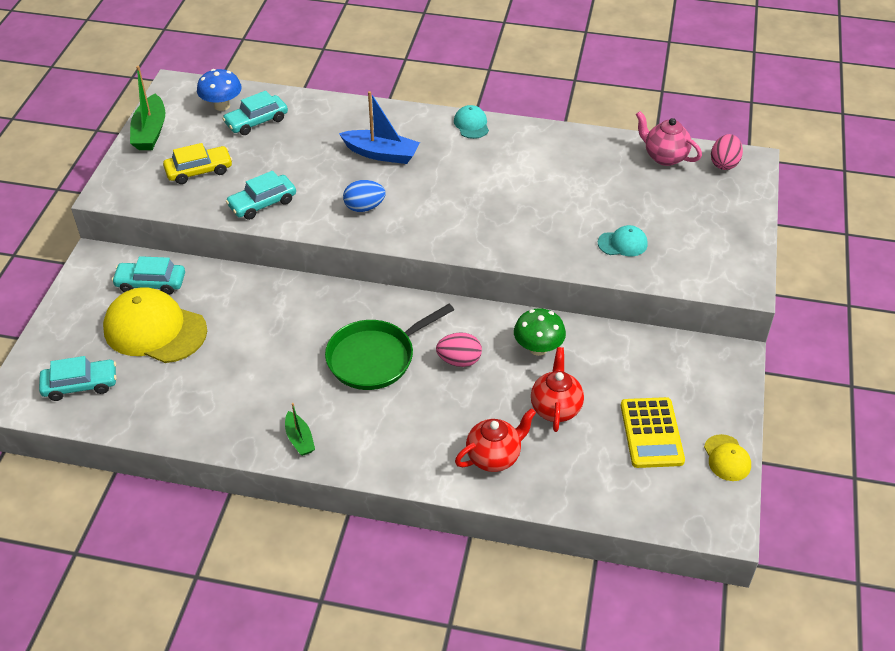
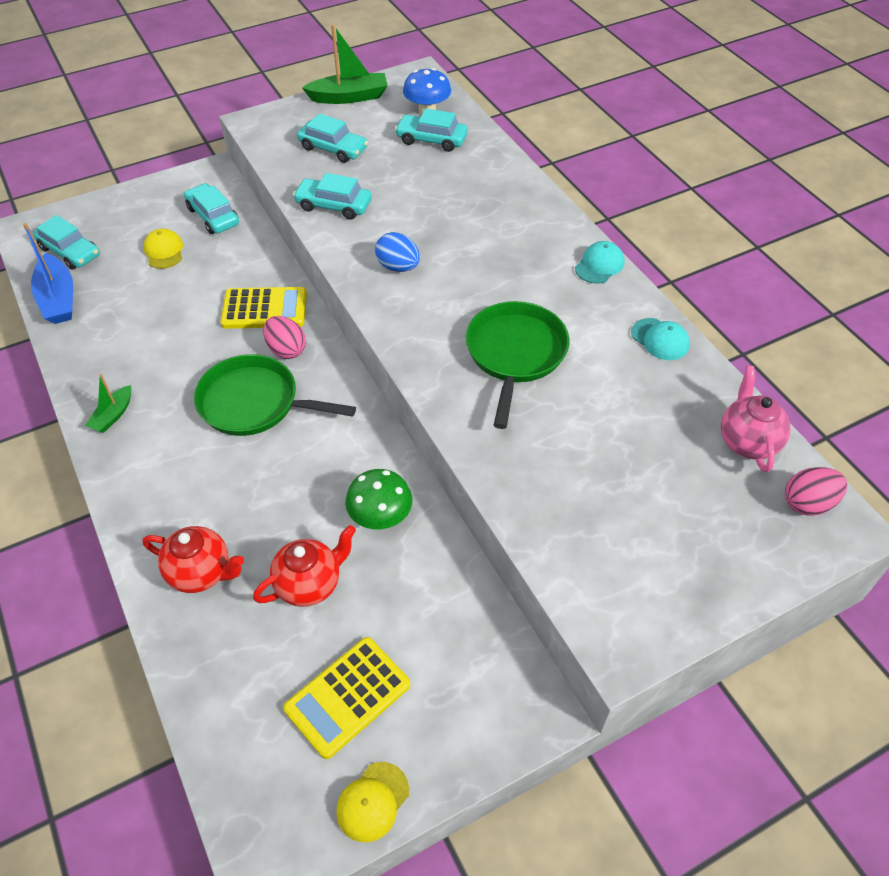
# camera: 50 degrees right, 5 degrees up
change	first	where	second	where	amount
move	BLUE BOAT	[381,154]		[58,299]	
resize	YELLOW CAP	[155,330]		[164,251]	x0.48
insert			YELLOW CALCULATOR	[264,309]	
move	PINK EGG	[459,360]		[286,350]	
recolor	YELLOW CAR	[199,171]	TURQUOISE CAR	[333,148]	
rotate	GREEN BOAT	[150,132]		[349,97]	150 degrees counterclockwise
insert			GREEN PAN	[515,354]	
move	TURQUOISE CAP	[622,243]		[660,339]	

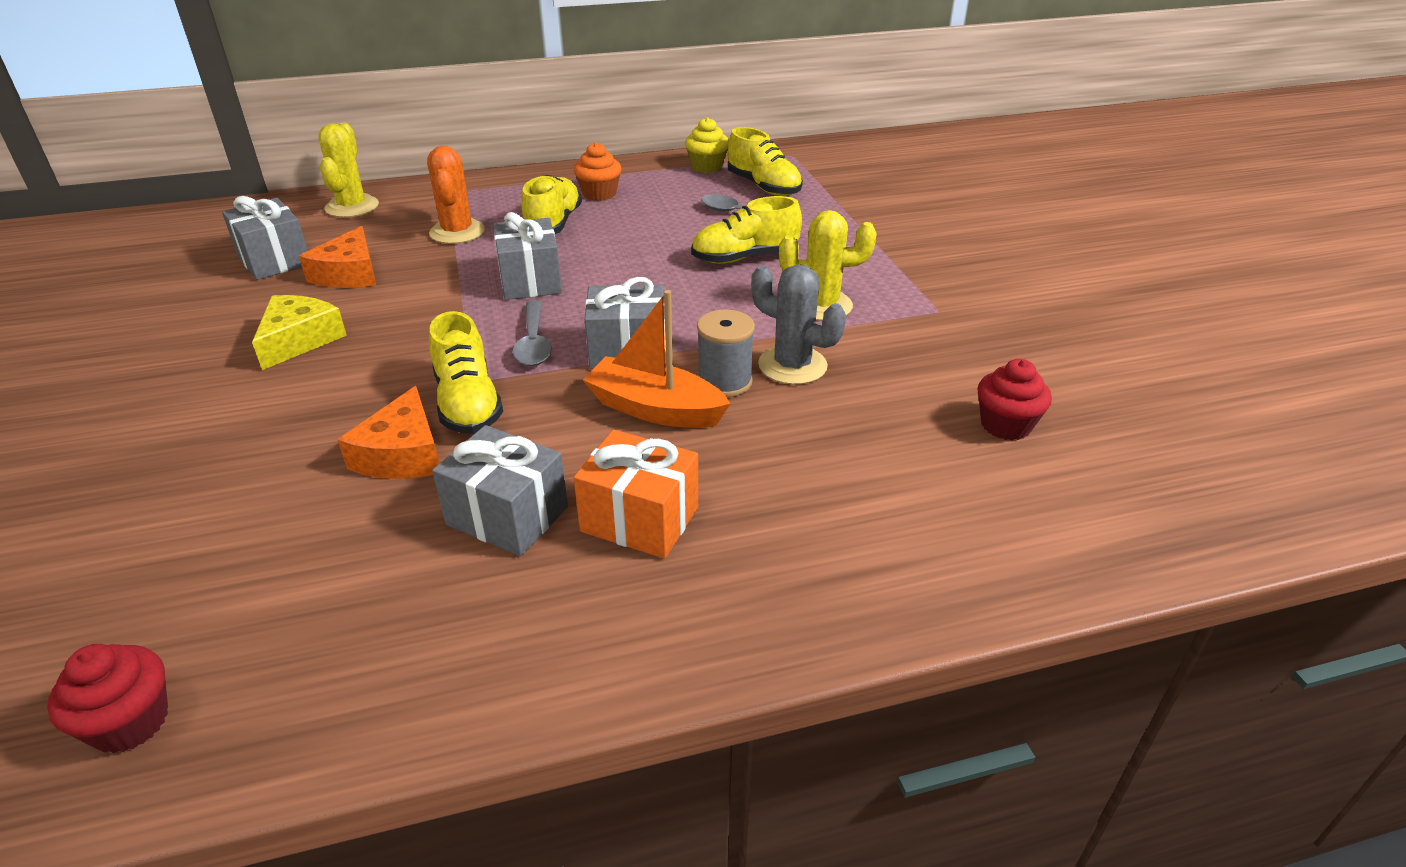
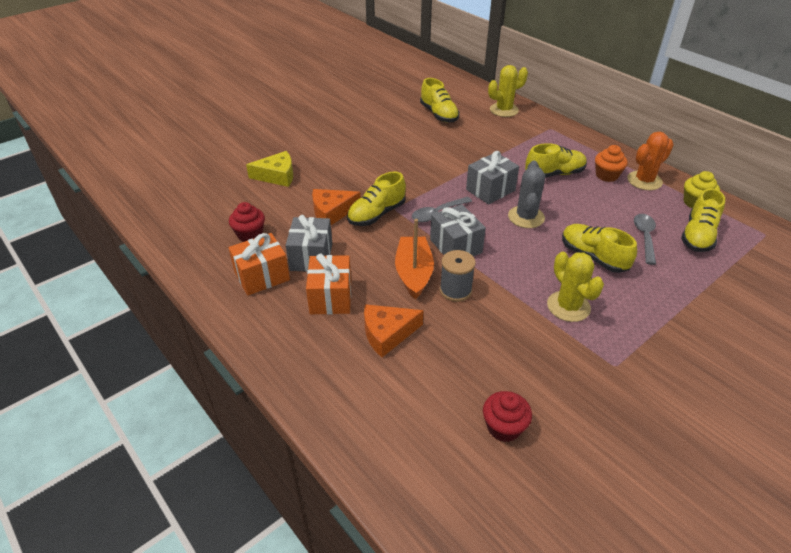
# camera: 65 degrees right, 5 degrees up
change	first	where	second	where	amount
move	RED CUPCAKE	[130,722]		[250,234]	
insert			ORANGE GIFT	[262,276]	
move	YELLOW CHEESE	[299,340]		[277,176]	
move	ORANGE CHEESE	[349,274]		[387,334]	
replace	GREY GIFT	[274,260]	YELLOW SHOE	[439,114]	
move	GREY CACTUS	[792,365]		[526,217]	
move	ORANGE CACTUS	[457,232]		[644,181]	

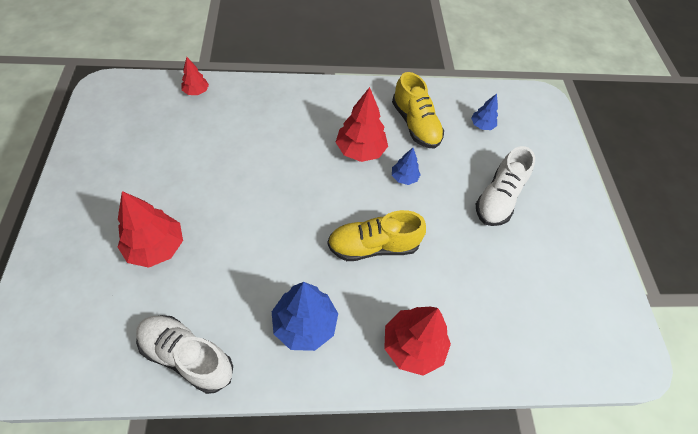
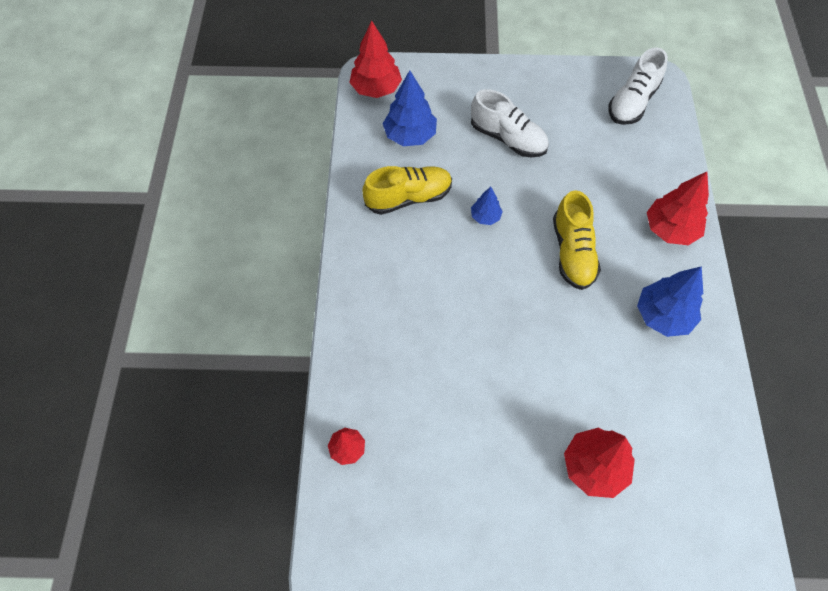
# camera: 80 degrees left, 5 degrees up
change	first	where	second	where	amount
move	RED TREE	[360,150]		[376,89]	
resize	BLUE TREE	[482,125]		[410,135]	x1.82
move	WHITE SHOE	[187,356]		[632,102]	

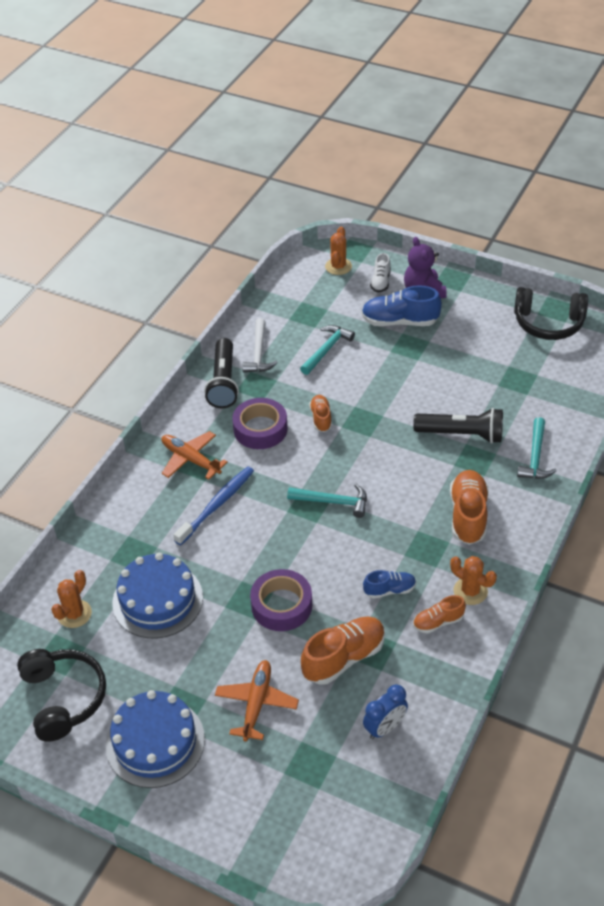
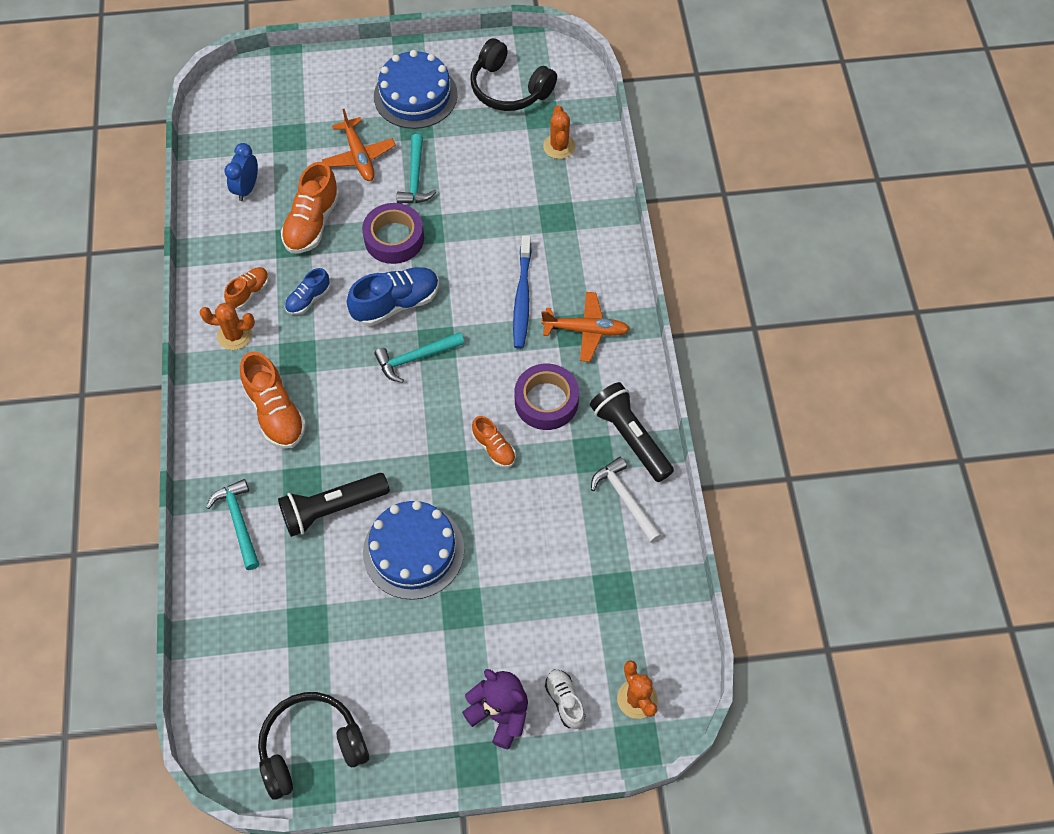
# camera: 145 degrees right, 15 degrees up
change	first	where	second	where	amount
move	BLUE SHOE	[399,321]		[396,303]	
move	BLUE CAKE	[157,600]		[413,551]	
move	TURQUOISE HAMMER	[326,350]		[415,178]	

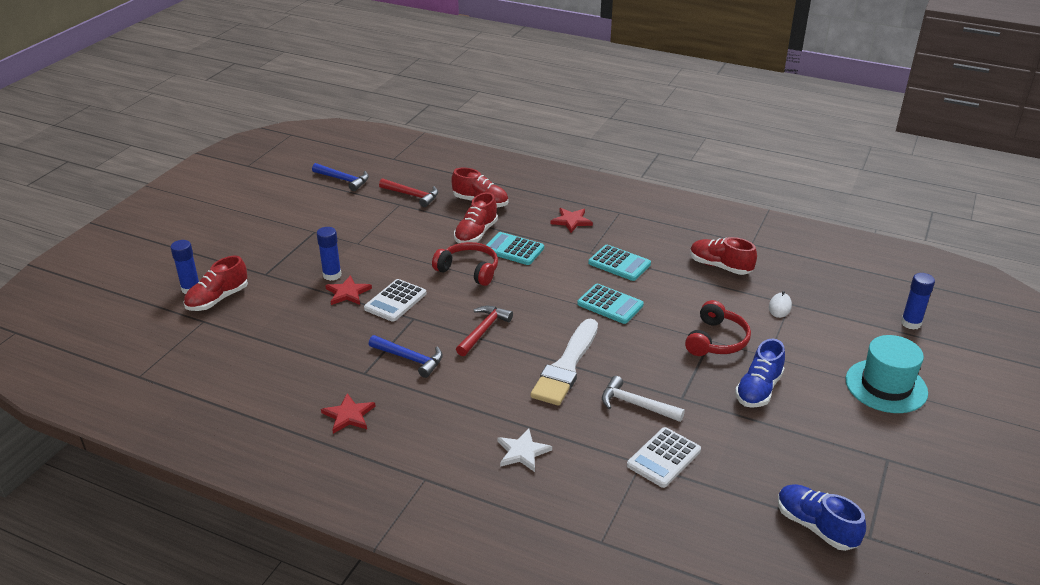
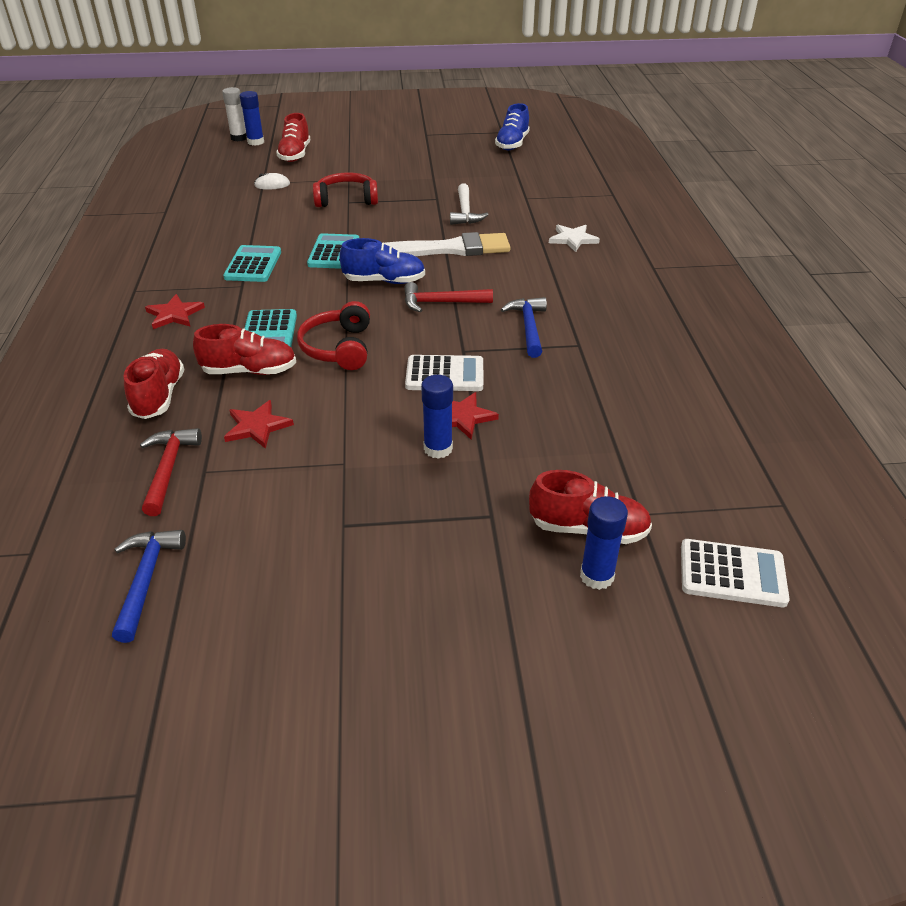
# camera: 120 degrees left, 5 degrees up
change	first	where	second	where	amount
insert			WHITE GLUE STICK	[239,138]	
move	RED STAR	[348,415]		[257,426]	
move	RED SHOE	[720,266]		[295,155]	
move	BLUE SHOE	[758,389]		[384,281]	
move	WHITE CALCULATOR	[663,458]		[732,574]	
delete	TURQUOISE HAT	[886,386]			

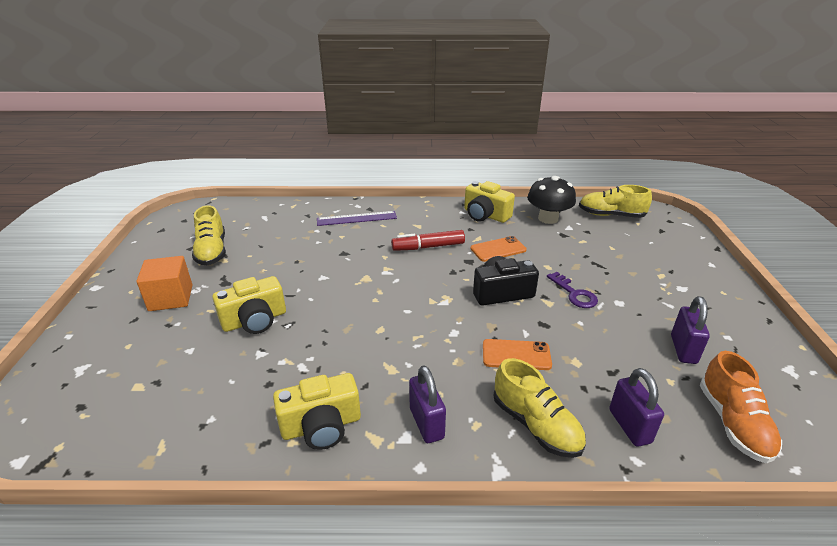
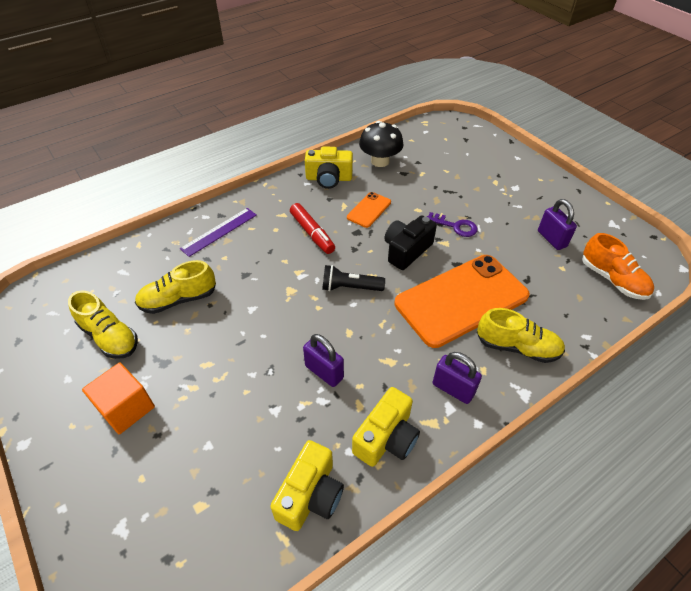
# camera: 35 degrees left, 15 degrees up
change	first	where	second	where	amount
move	YELLOW SHOE	[611,215]		[178,299]	
move	YELLOW CAMERA	[255,320]		[310,495]	
rotate	RED MARKER	[428,247]		[312,233]	75 degrees counterclockwise
move	PURPLE PADLOCK	[629,426]		[324,372]	
insert			BLACK FLASHLIGHT	[350,287]	
resize	ORANGE PHONE	[516,355]		[461,300]	x2.26

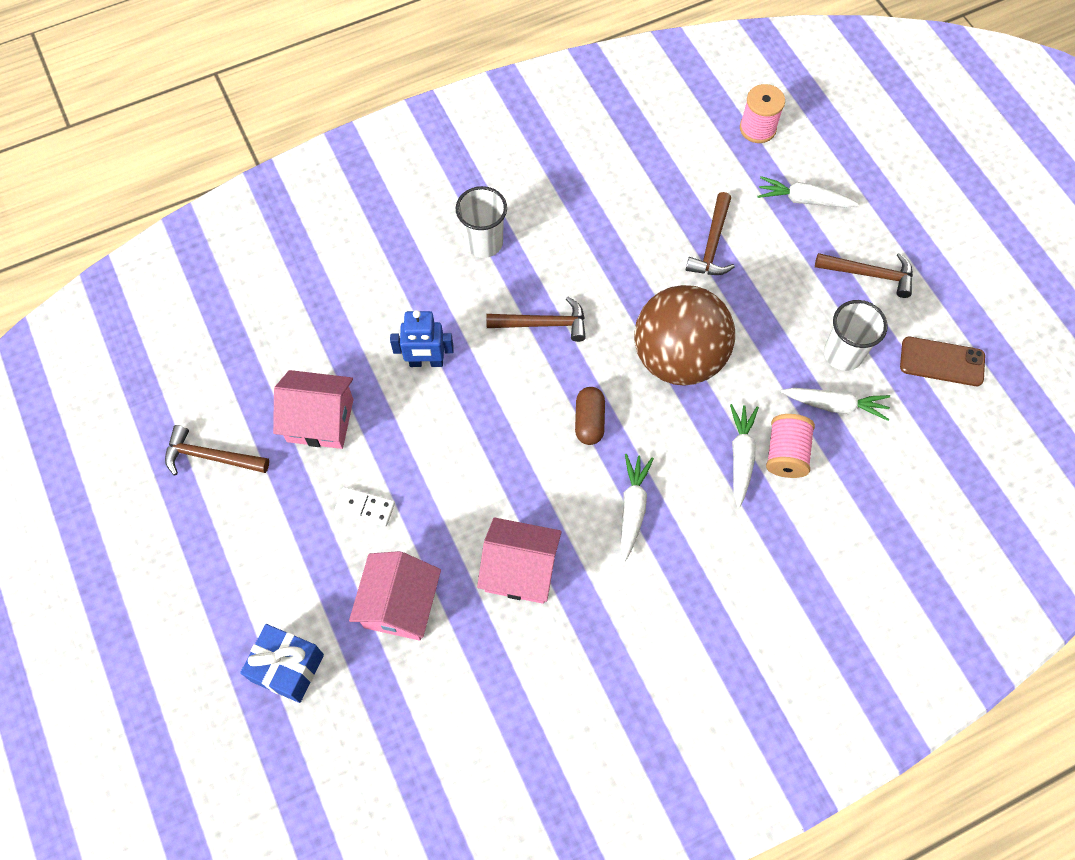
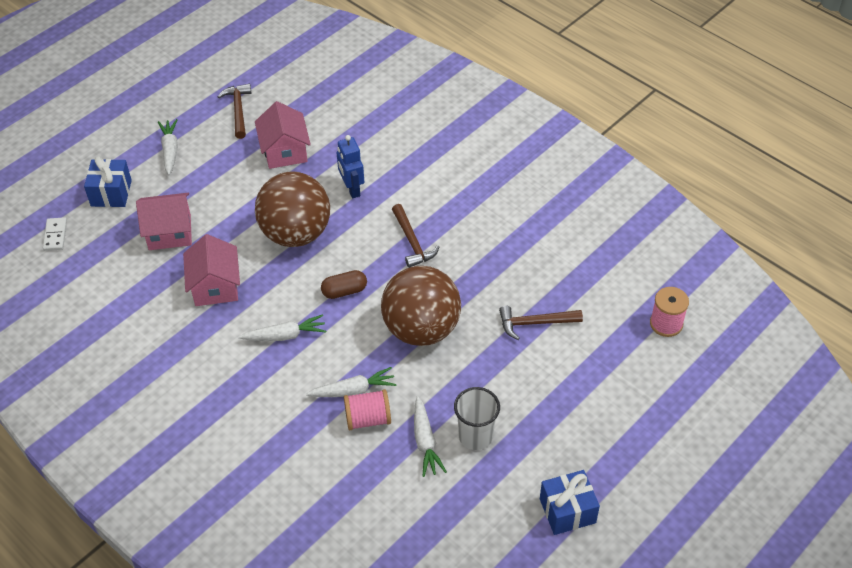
# camera: 70 degrees right, 15 degrees down
change	first	where	second	where	amount
move	WHITE DOMINO	[365,508]		[55,235]	
move	WHITE CARROT	[803,200]		[170,150]	
insert			BROWN BALL	[296,233]	
insert			BLUE GIFT	[567,511]	
delete	WHITE CUP	[484,243]			
delete	BROWN HAMMER	[870,274]			
delete	BROWN PHONE	[942,362]			

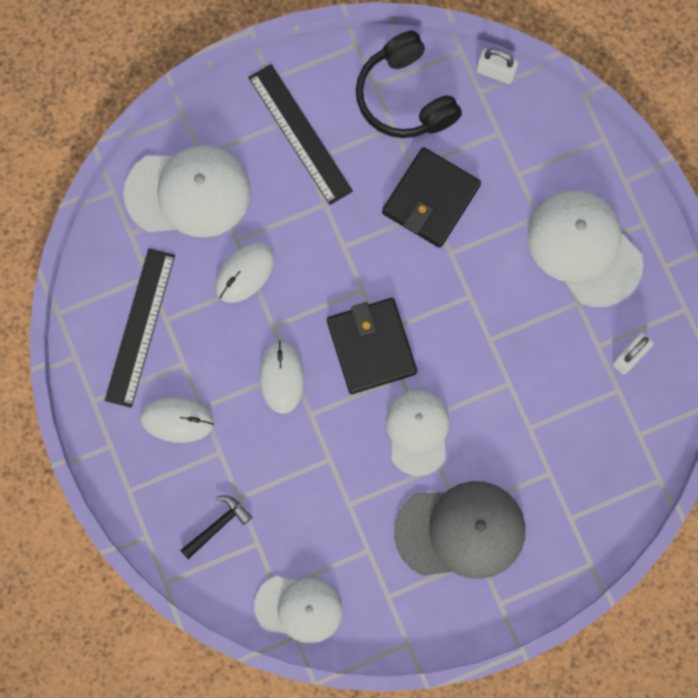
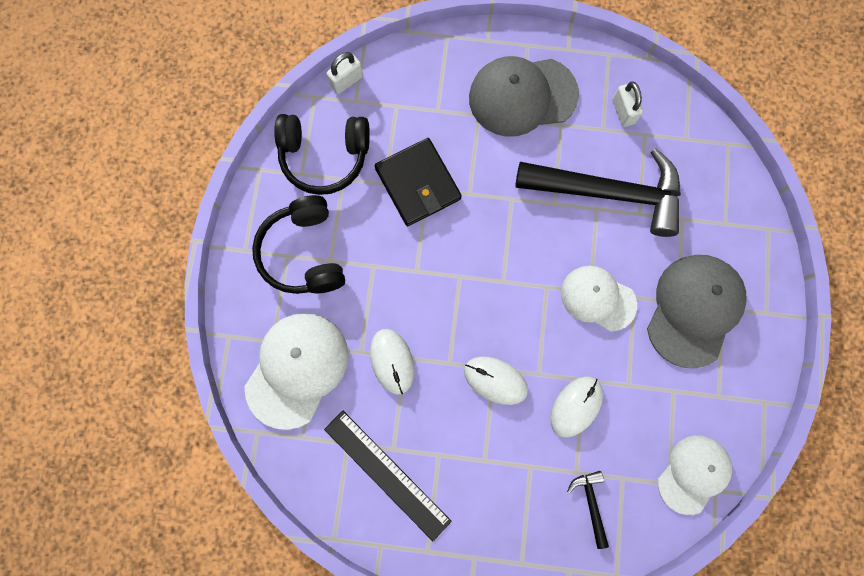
# camera: 60 degrees left, 0 degrees up
change	first	where	second	where	amount
replace	BLACK RULER	[299,134]	BLACK HEADPHONES	[304,253]	
recolor	WHITE CAP	[584,248]	GREY CAP	[522,96]	
insert			BLACK HAMMER	[608,193]	
move	WHITE MOUSE	[177,420]		[576,406]	
delete	BLACK WALLET	[371,347]			

